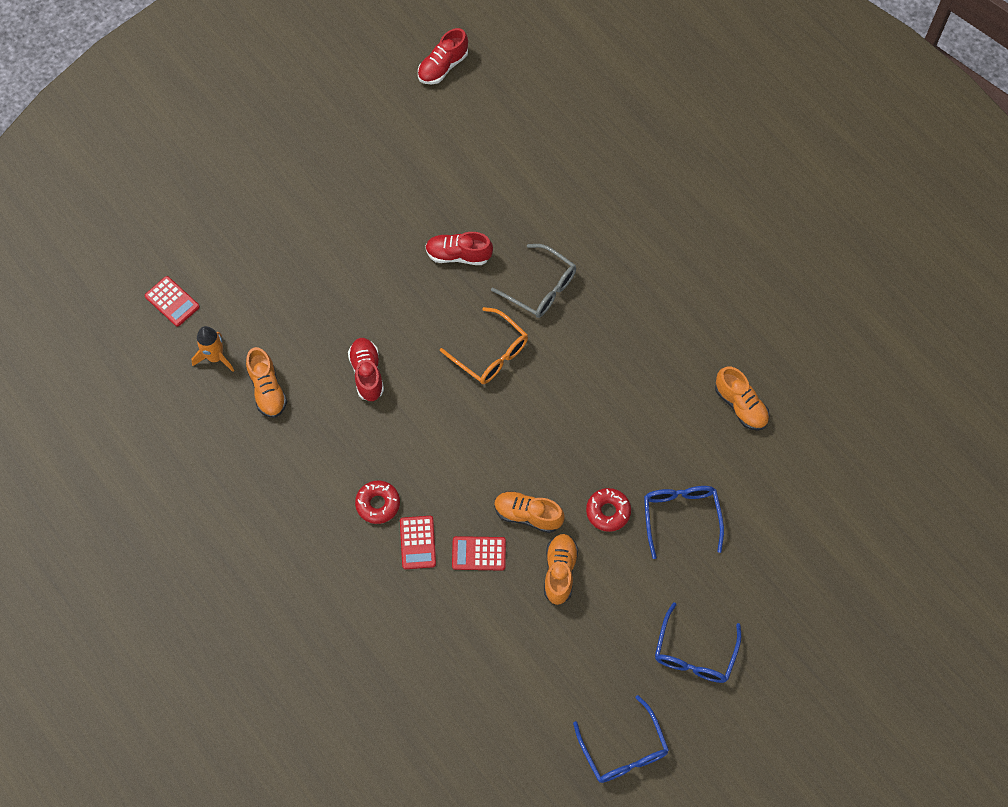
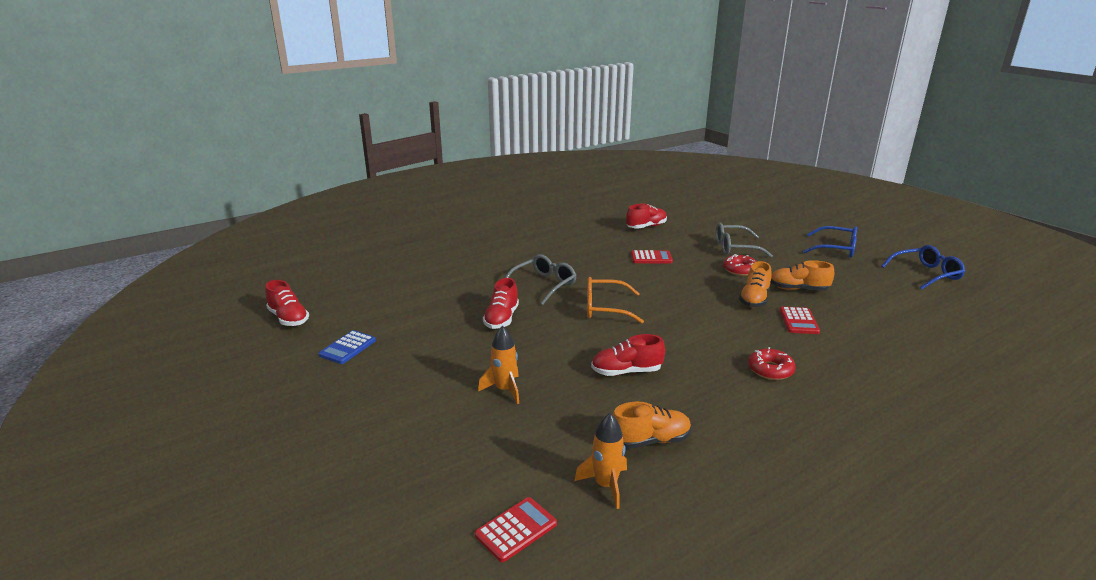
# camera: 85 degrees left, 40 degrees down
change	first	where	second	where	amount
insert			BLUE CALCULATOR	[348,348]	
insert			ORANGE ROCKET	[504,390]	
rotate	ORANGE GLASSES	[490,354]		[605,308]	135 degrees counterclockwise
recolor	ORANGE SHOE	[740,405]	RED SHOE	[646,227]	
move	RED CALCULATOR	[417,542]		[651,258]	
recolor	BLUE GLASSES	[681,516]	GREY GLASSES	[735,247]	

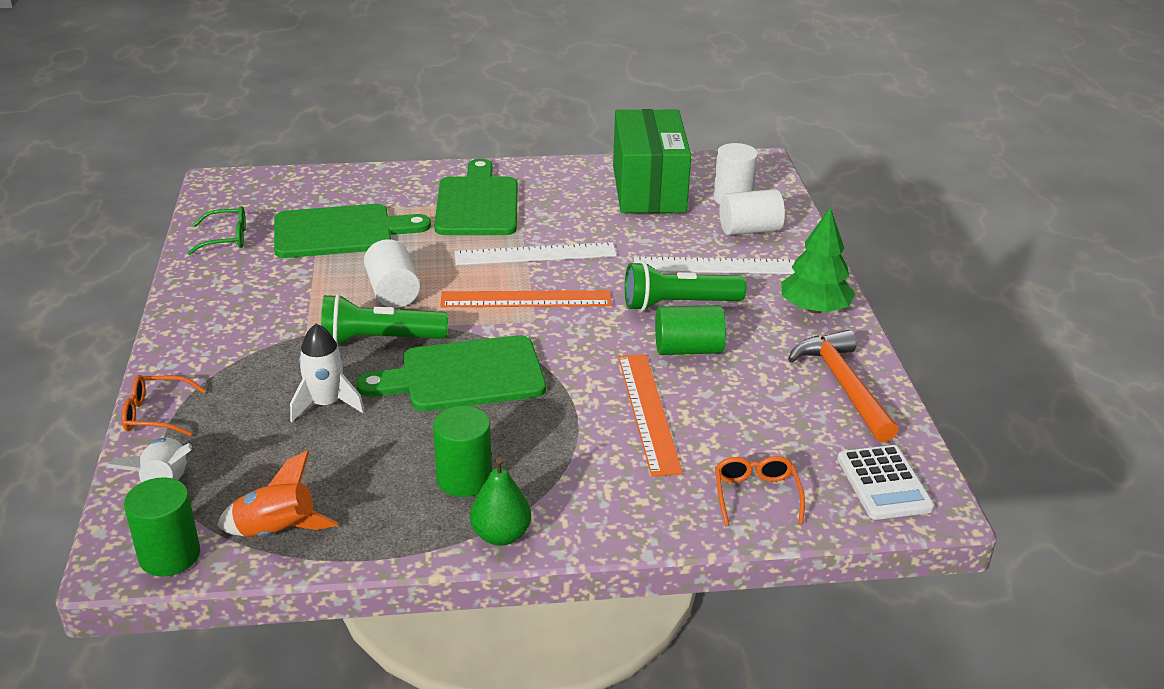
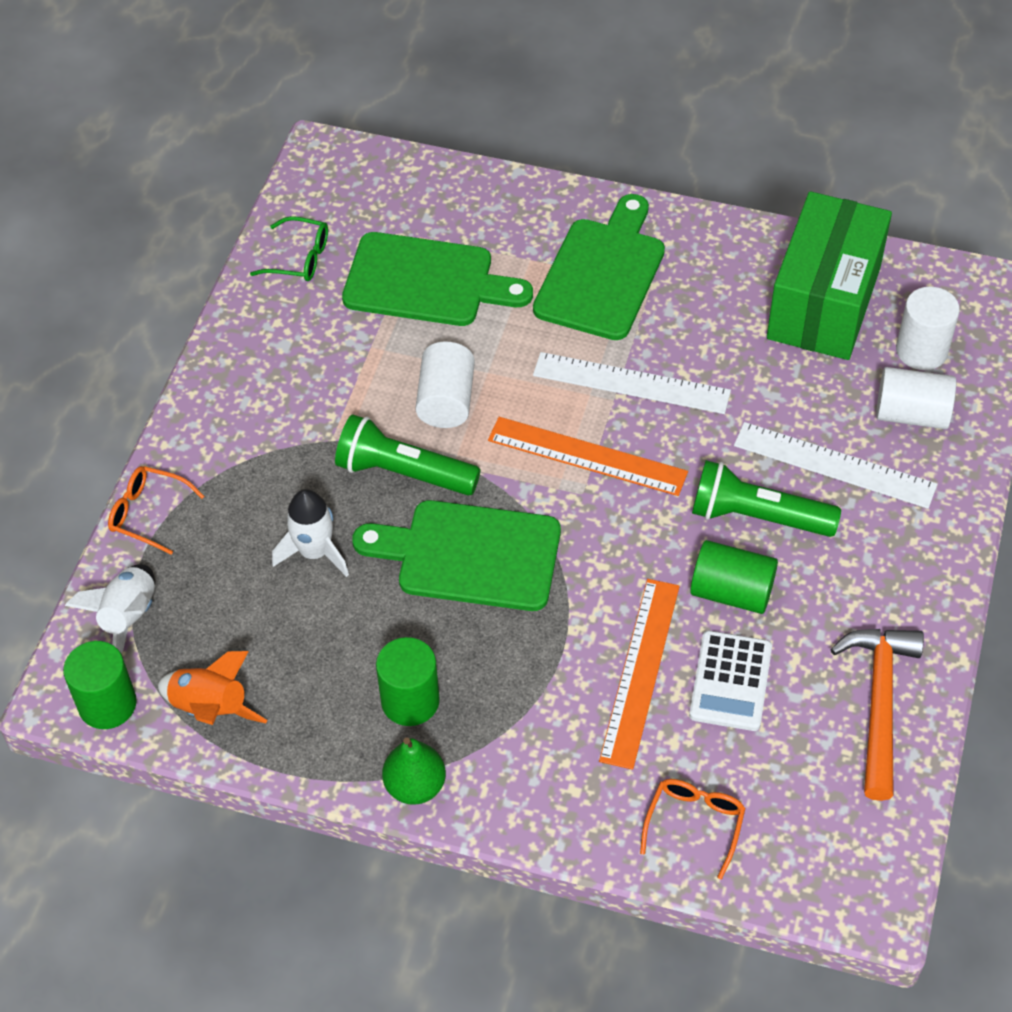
# camera: 25 degrees right, 20 degrees up
change	first	where	second	where	amount
move	WHITE CALCULATOR	[884,483]		[730,681]	
delete	GREEN TREE	[814,309]			

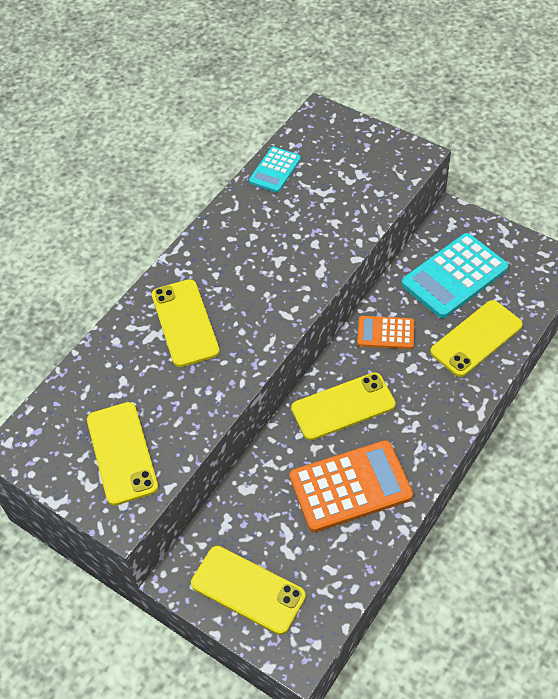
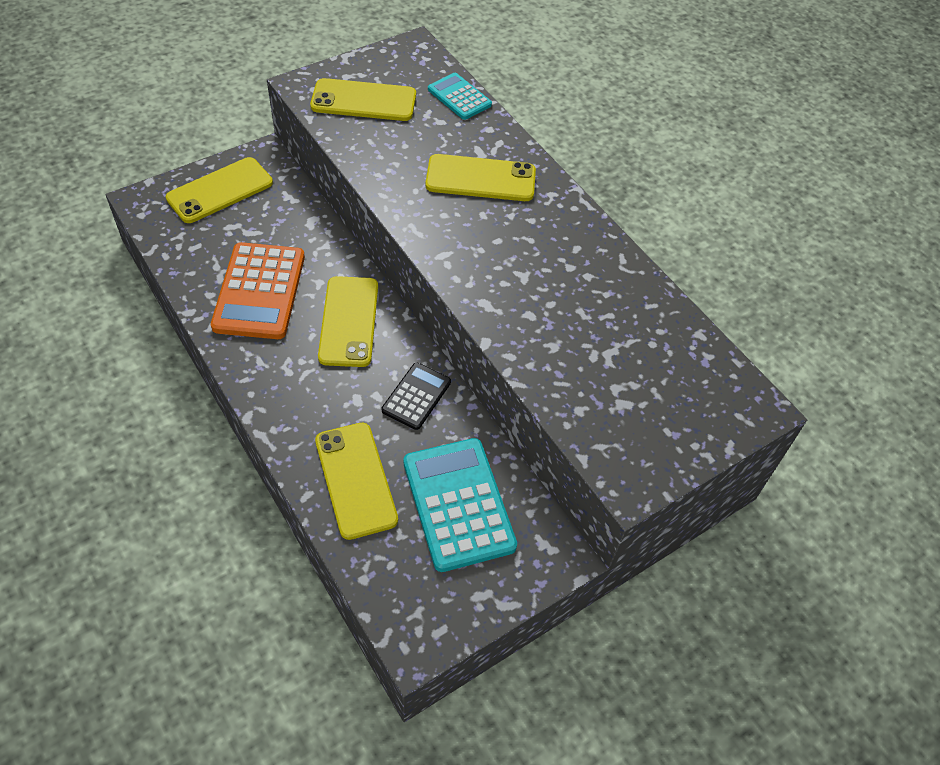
# camera: 105 degrees right, 0 degrees up
change	first	where	second	where	amount
recolor	ORANGE CALCULATOR	[385,333]	BLACK CALCULATOR	[416,396]	
move	TURQUOISE CALCULATOR	[275,170]		[459,97]	

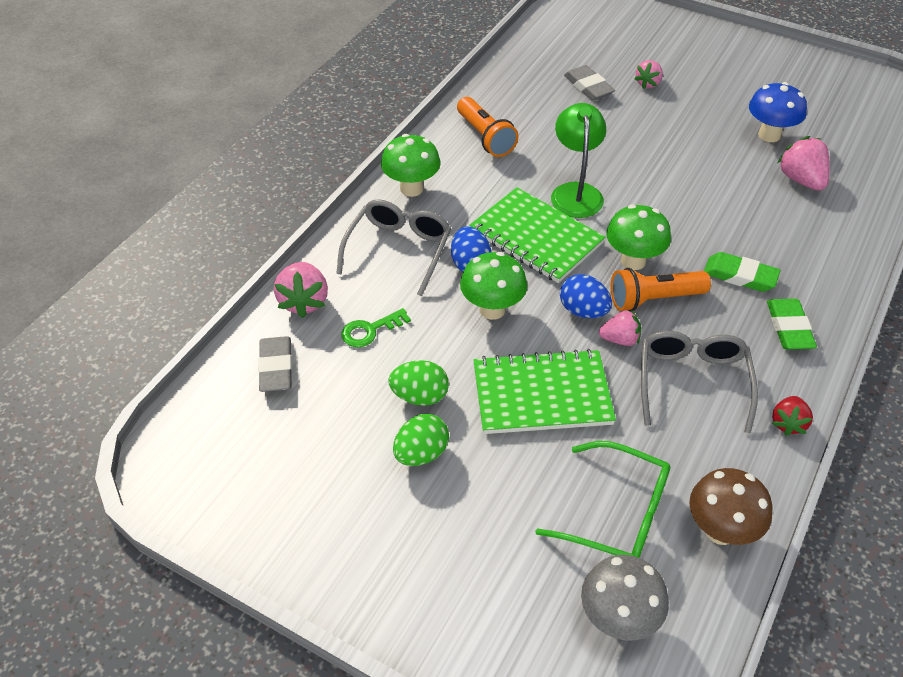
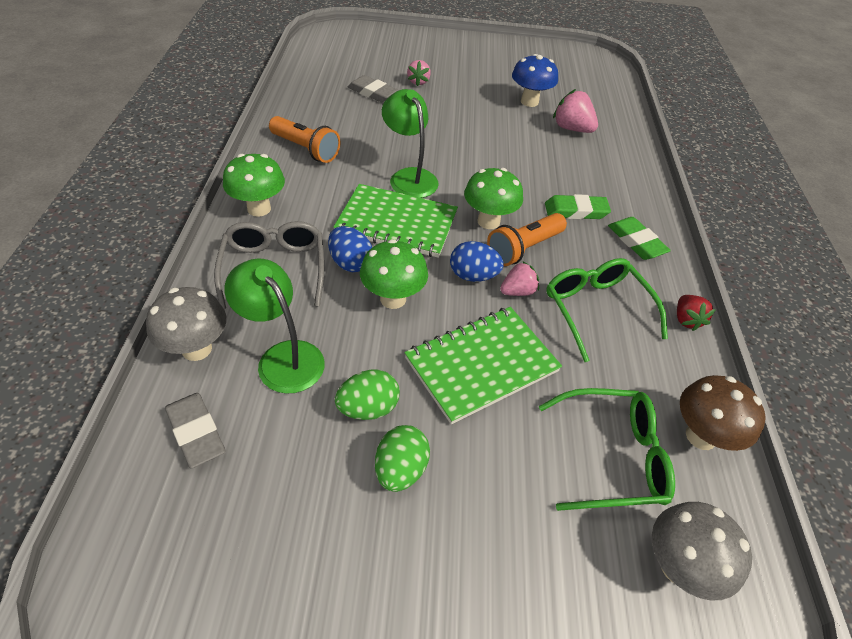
# camera: 30 degrees left, 0 degrees up
change	first	where	second	where	amount
replace	PINK STRAWBERRY	[304,301]	GREY MUSHROOM	[197,349]	
replace	GREEN KEY	[370,330]	GREEN LAMP	[283,357]	
recolor	GREY GLASSES	[692,382]	GREEN GLASSES	[596,310]	

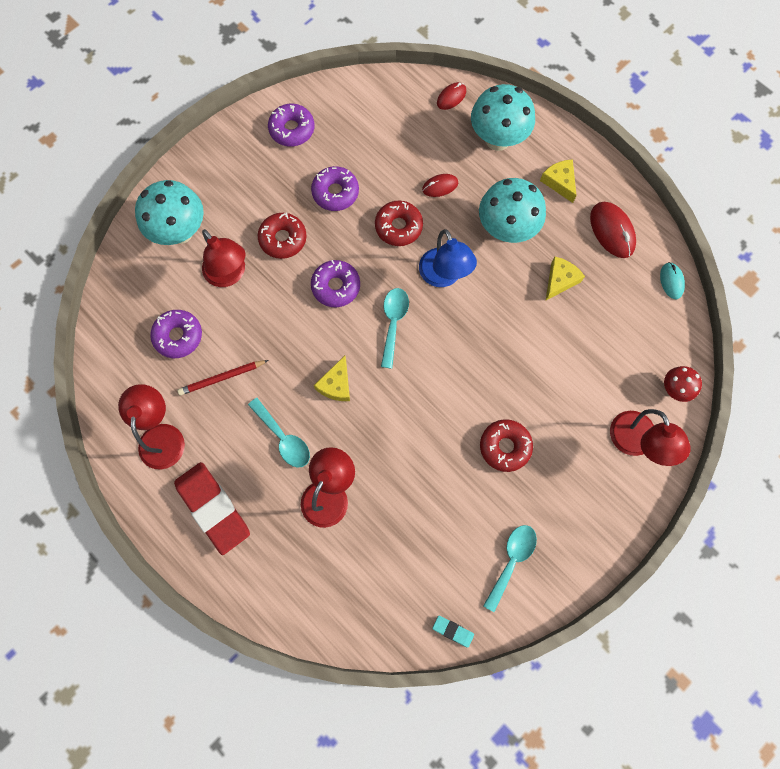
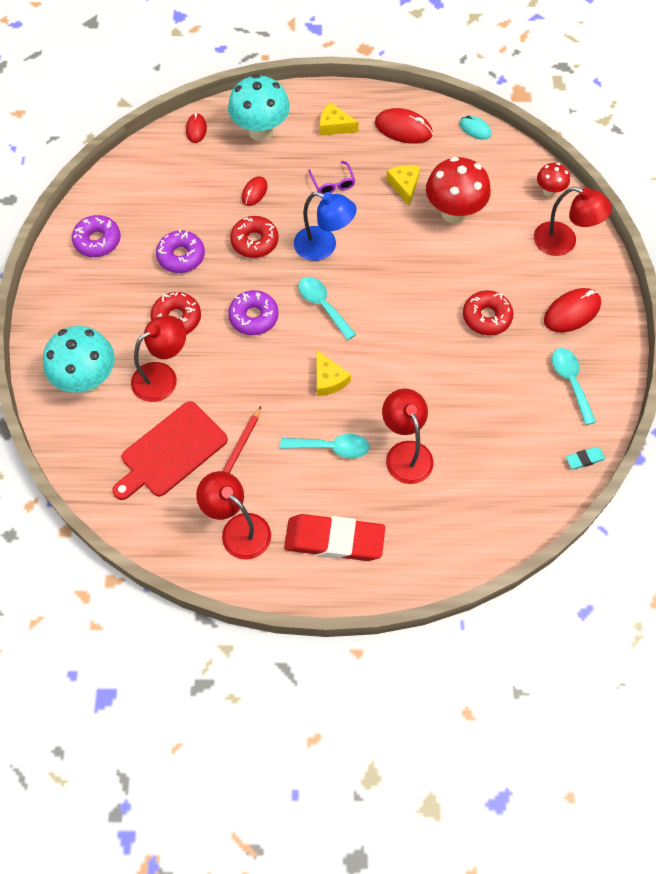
# camera: 45 degrees left, 10 degrees down
change	first	where	second	where	amount
replace	PURPLE DONUT	[178,336]	RED CUTTING BOARD	[171,451]	
rotate	RED LAMP	[229,275]		[162,376]	45 degrees counterclockwise
replace	TURQUOISE MUSHROOM	[506,229]	PURPLE GLASSES	[332,183]	
insert			RED MUSHROOM	[453,213]	
insert			RED MOUSE	[572,312]	

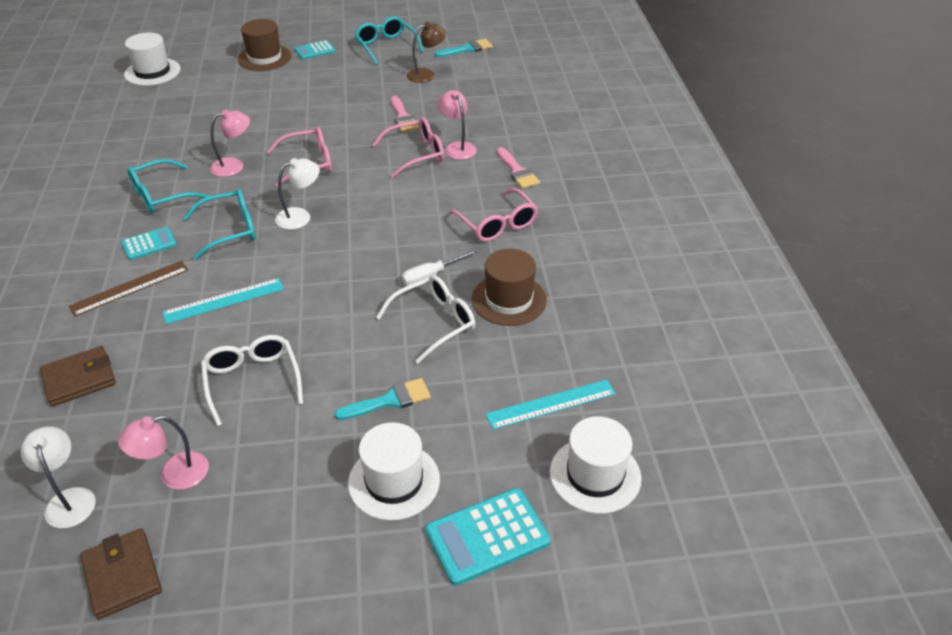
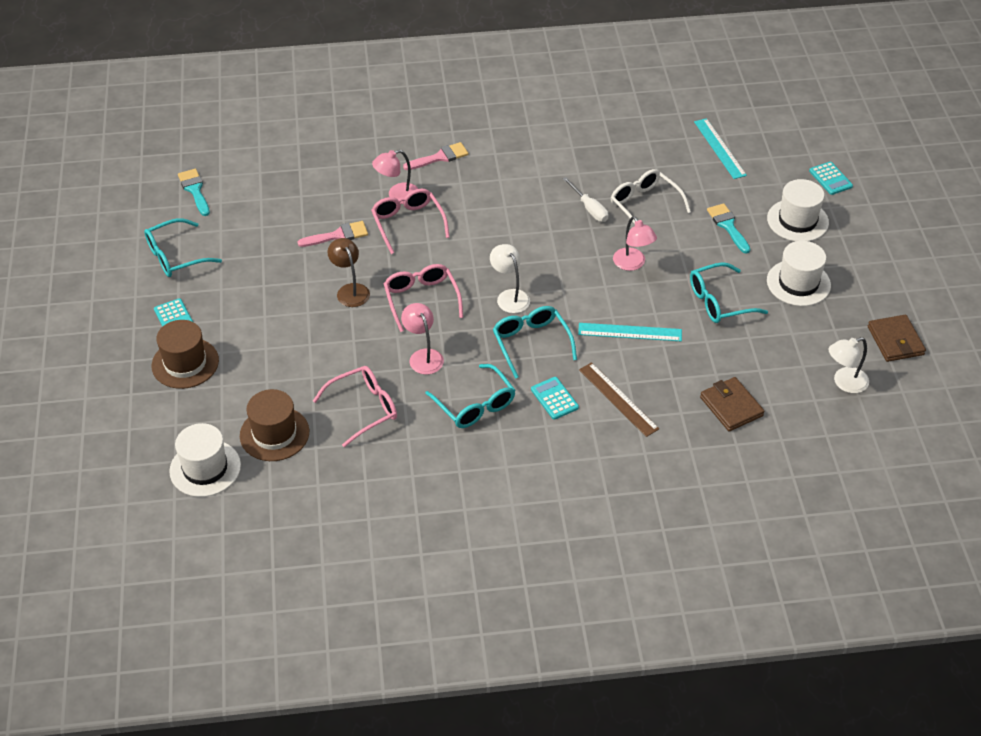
# camera: 90 degrees left, 5 degrees up
change	first	where	second	where	amount
move	BROWN HAT	[509,299]		[274,434]	
move	PINK GLASSES	[497,224]		[364,408]	
move	BROWN LAMP	[426,74]		[350,290]	
rotate	TURQUOISE RULER	[224,300]		[630,332]	60 degrees counterclockwise
move	PINK LAMP	[174,474]		[632,264]	
recolor	WHITE GLASSES	[252,381]	TURQUOISE GLASSES	[719,301]	
move	WHITE HAT	[595,475]		[798,283]	
resize	TURQUOISE CALCULATOR	[487,536]		[830,179]	x0.60
rotate	BROWN WALLET	[122,575]		[895,341]	75 degrees counterclockwise

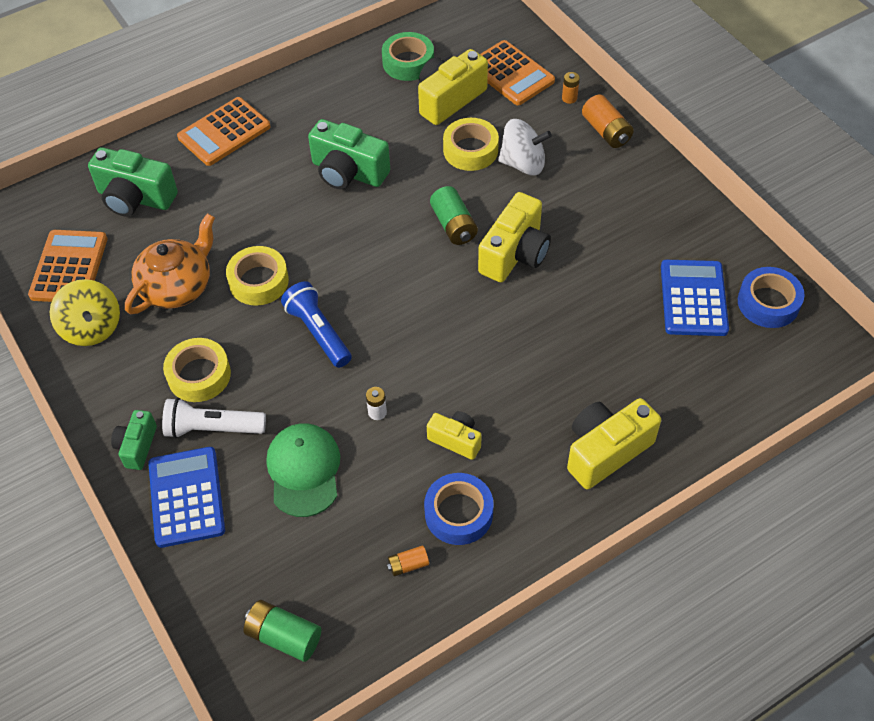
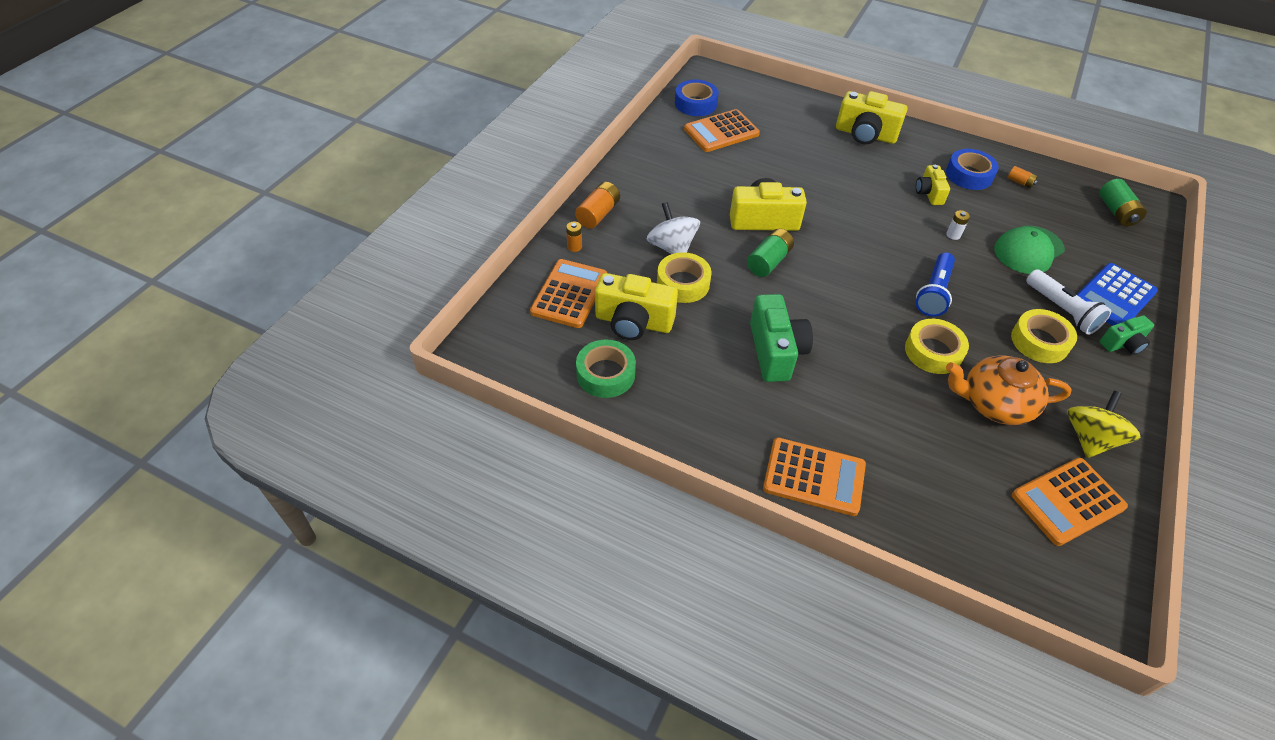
# camera: 125 degrees left, 5 degrees down
change	first	where	second	where	amount
recolor	BLUE CALCULATOR	[693,298]	ORANGE CALCULATOR	[721,132]	
delete	GREEN CAMERA	[135,198]			

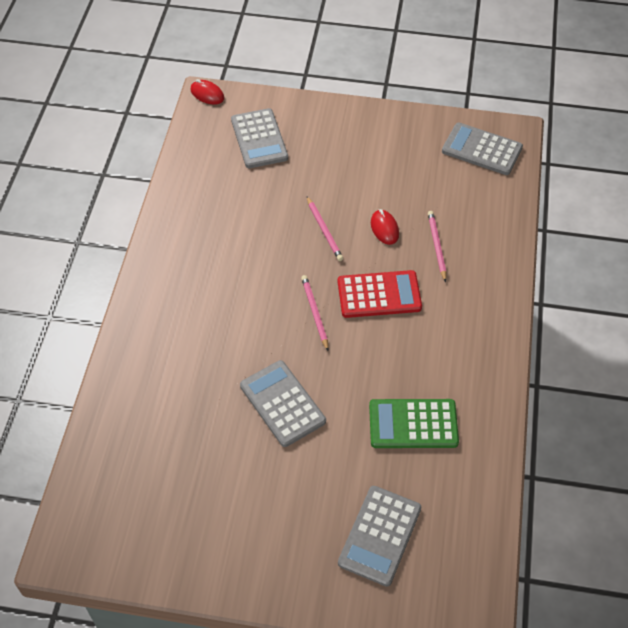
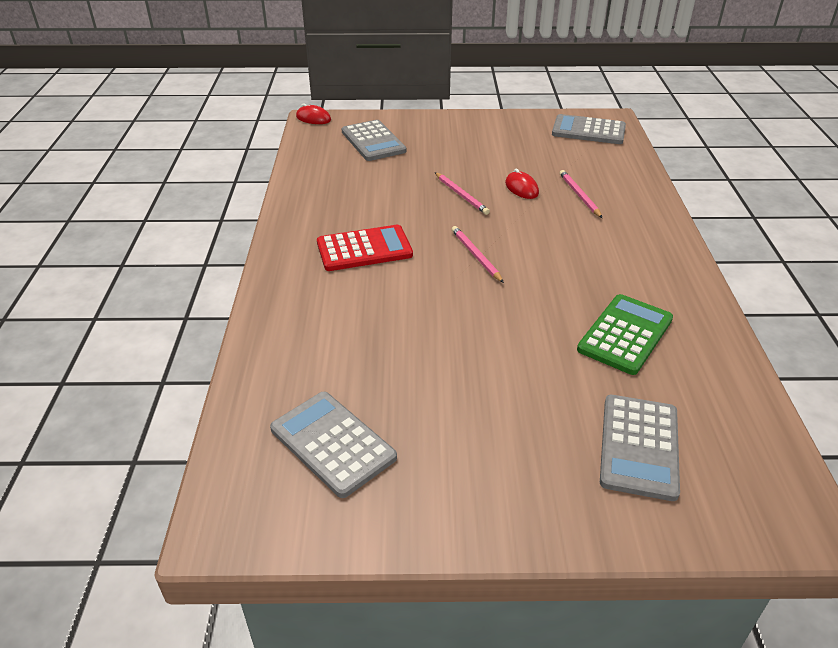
# camera: 10 degrees left, 15 degrees down
change	first	where	second	where	amount
move	GREY CALCULATOR	[282,403]		[333,443]	
move	RED CALCULATOR	[379,295]		[364,249]	
rotate	GREEN CALCULATOR	[413,424]		[625,334]	135 degrees clockwise

